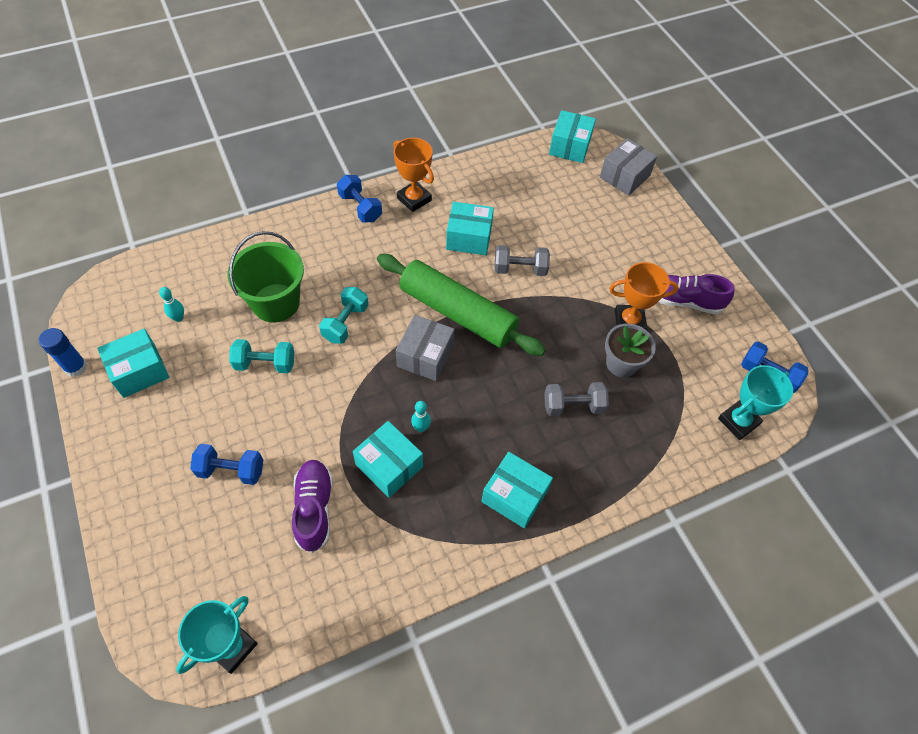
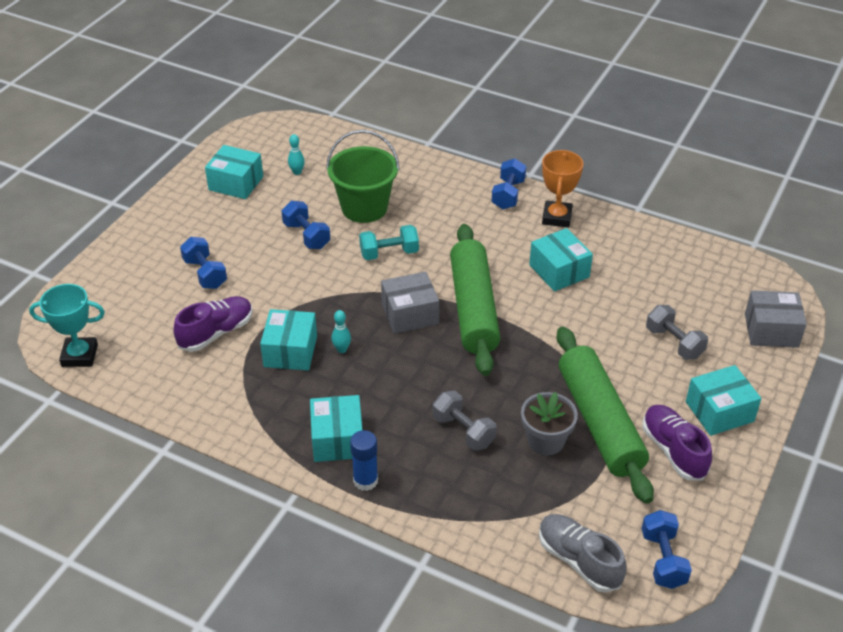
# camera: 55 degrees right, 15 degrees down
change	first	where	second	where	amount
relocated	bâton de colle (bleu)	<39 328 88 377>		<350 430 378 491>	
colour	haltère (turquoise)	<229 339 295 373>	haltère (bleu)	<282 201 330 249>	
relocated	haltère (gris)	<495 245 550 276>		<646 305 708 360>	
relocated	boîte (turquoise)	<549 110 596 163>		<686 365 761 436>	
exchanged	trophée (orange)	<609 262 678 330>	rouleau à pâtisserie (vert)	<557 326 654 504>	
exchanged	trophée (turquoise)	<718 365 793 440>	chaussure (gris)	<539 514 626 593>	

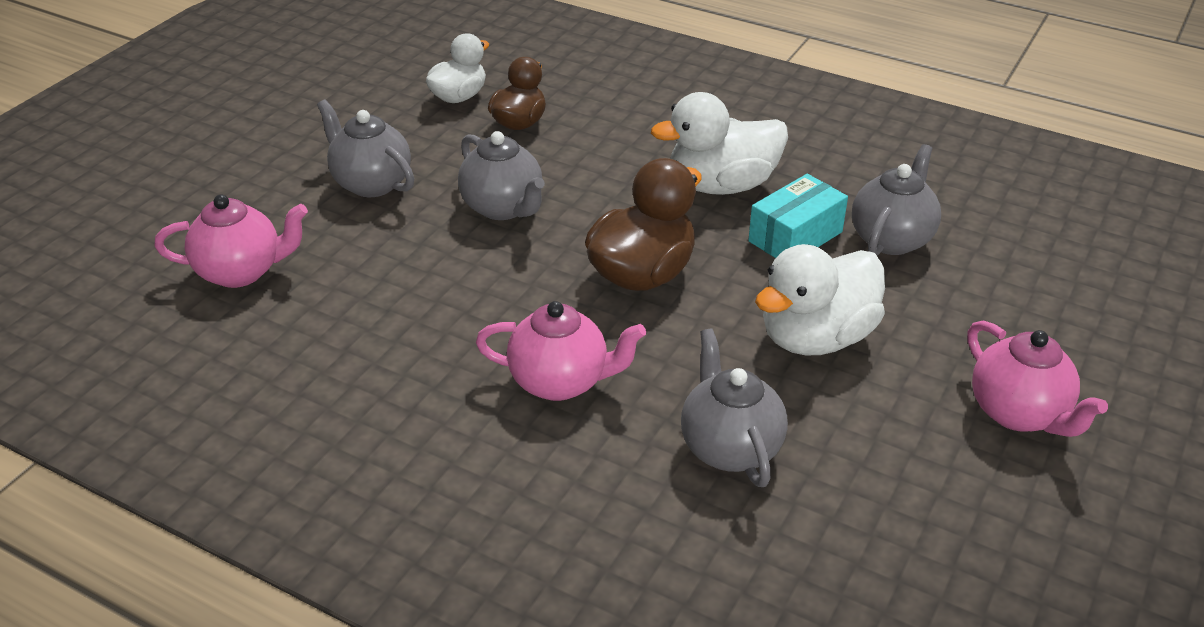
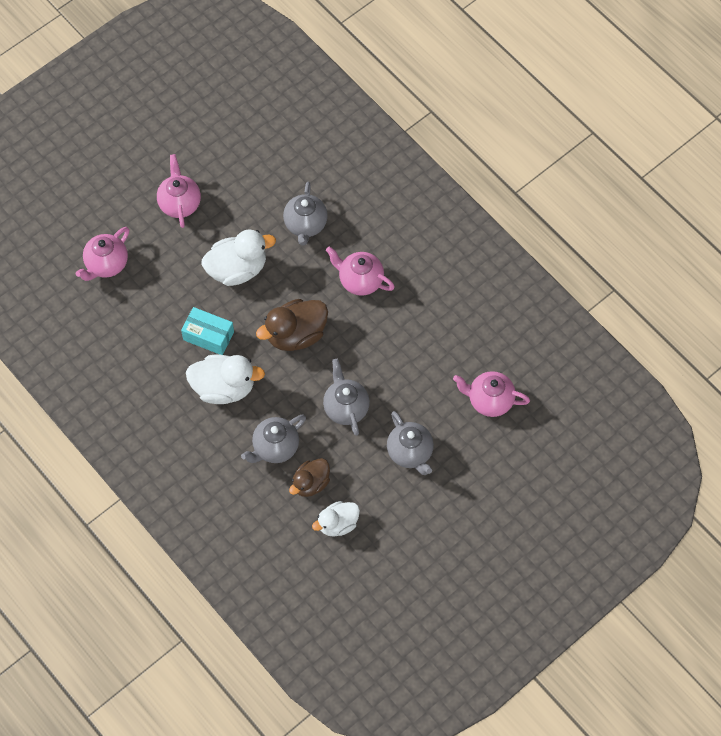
# camera: 160 degrees left, 25 degrees up
change	first	where	second	where	amount
spun	boîte (turquoise)	<748 174 848 258>		<181 307 234 355>	45 degrees clockwise
relocated	théière (gris)	<852 144 941 255>		<241 414 306 463>	
appeared			théière (rose)	<76 227 129 281>	

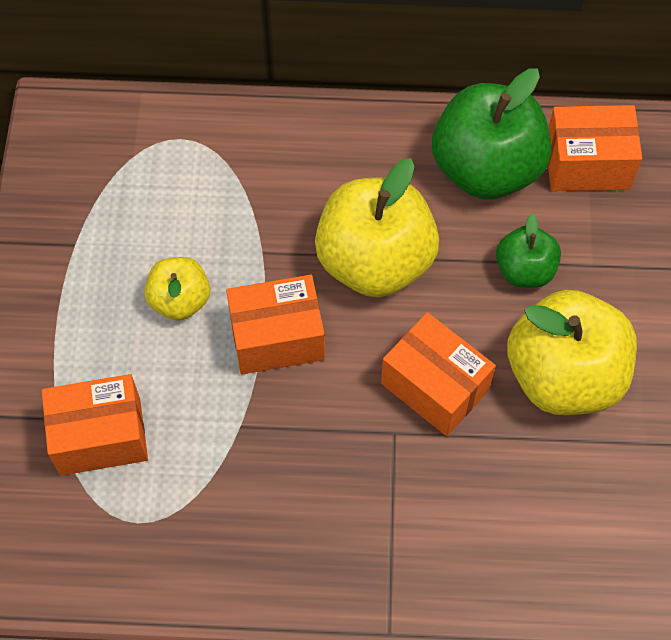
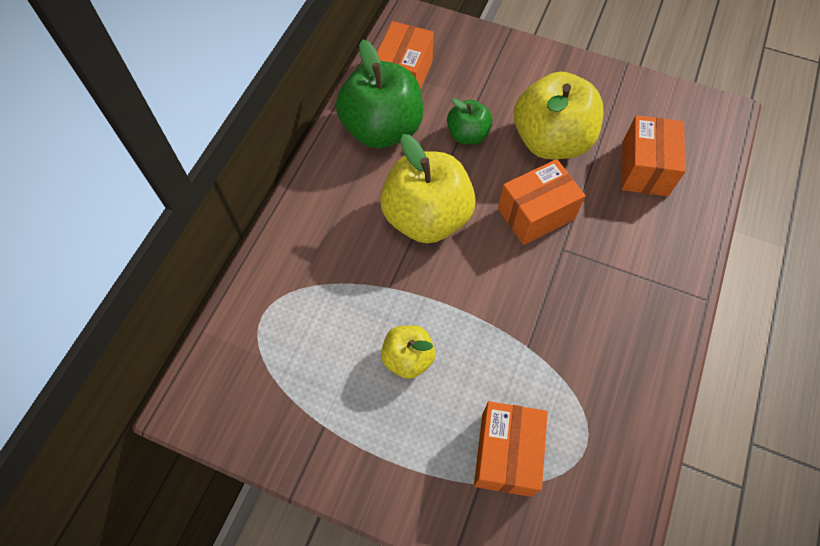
# camera: 70 degrees left, 0 degrees up
change	first	where	second	where	amount
relocated	boîte (orange)	<226 275 325 374>		<621 115 686 196>	

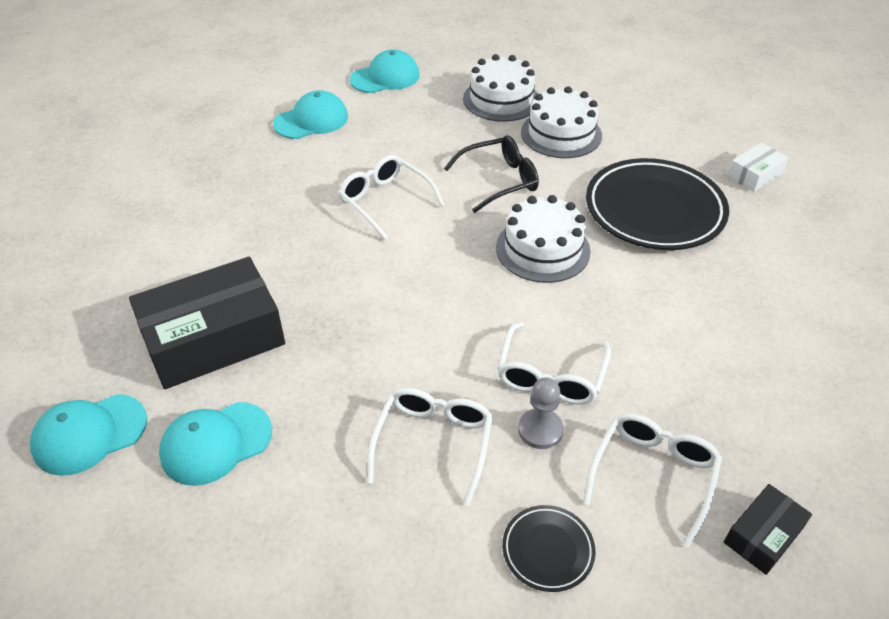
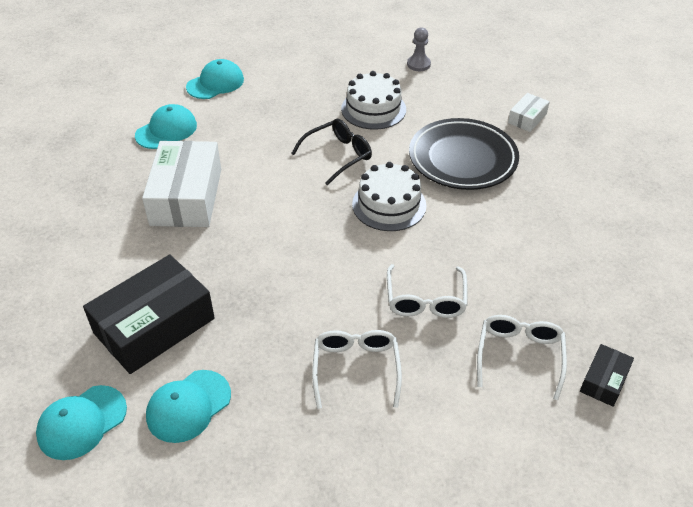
# camera: 15 degrees left, 0 degrees up
change	first	where	second	where	amount
missing	lunettes (blanc)	<338 155 445 240>			
missing	gâteau (blanc)	<463 54 538 122>			
missing	assiette (noir)	<502 505 595 592>			
relocated	pion (gris)	<518 378 564 449>		<407 27 431 71>	
appeared			boîte (blanc)	<142 141 221 227>	

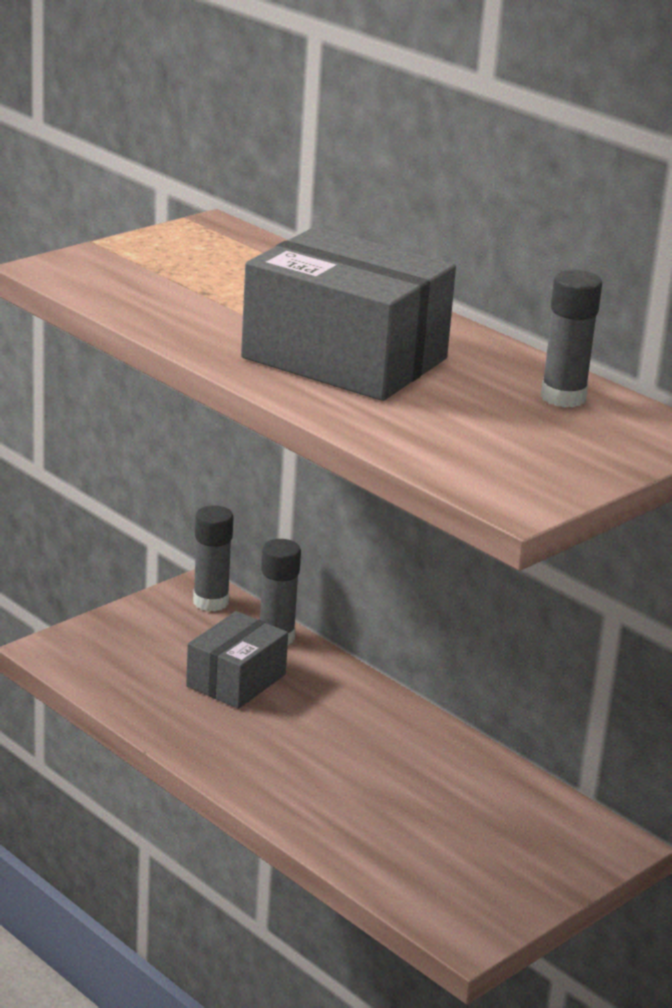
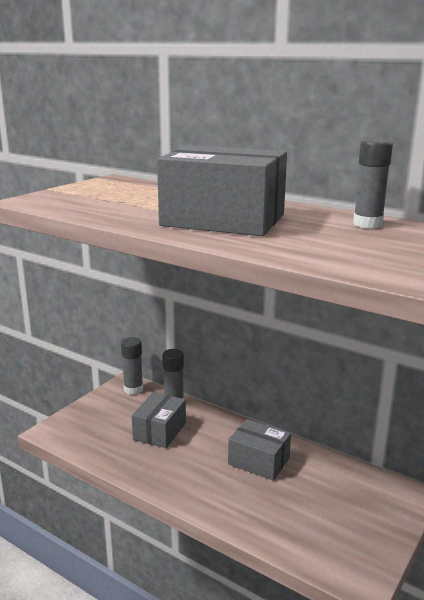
# camera: 10 degrees left, 5 degrees down
change	first	where	second	where	amount
appeared			boîte (gris)	<228 419 291 481>	

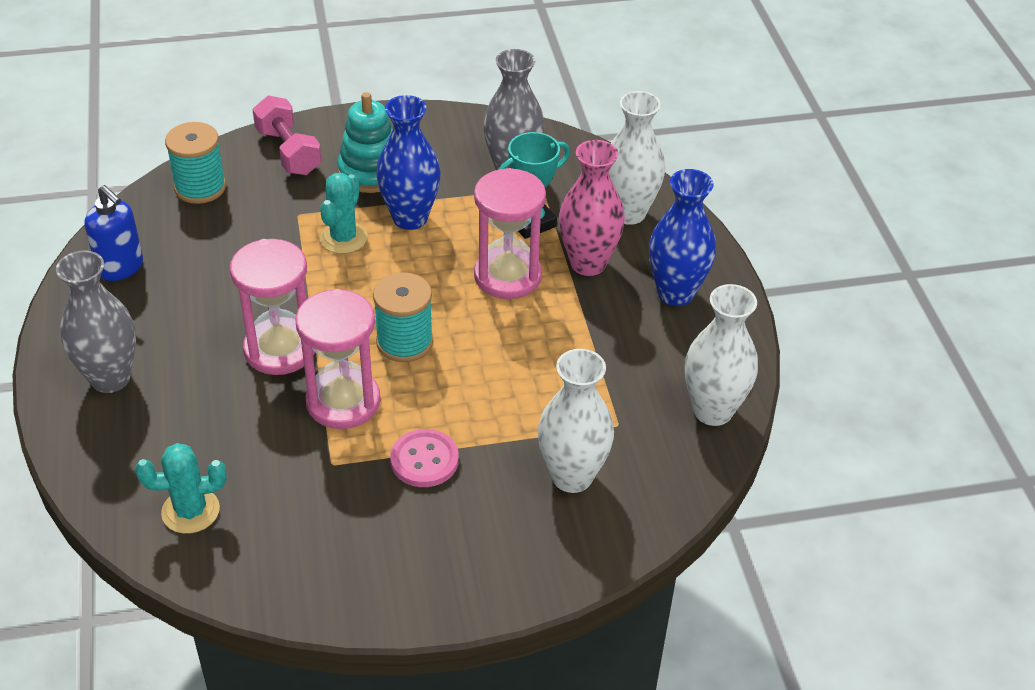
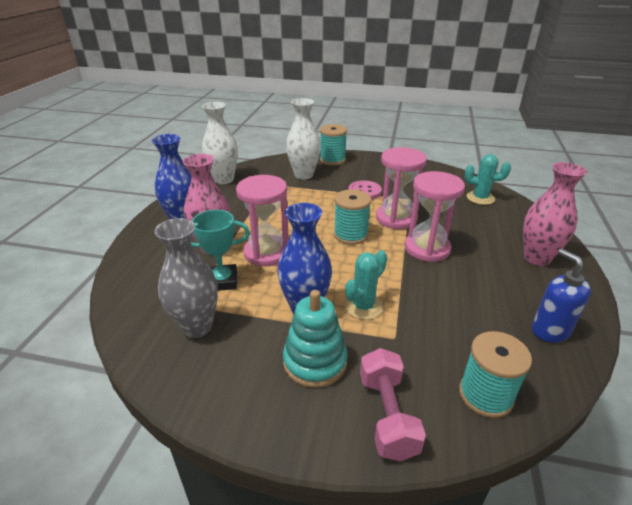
# camera: 155 degrees left, 10 degrees down
change	first	where	second	where	amount
colour	vase (gris)	<56 250 136 393>	vase (rose)	<523 162 587 266>	
missing	vase (blanc)	<609 91 665 225>			
appeared			bobine (turquoise)	<320 124 347 165>	

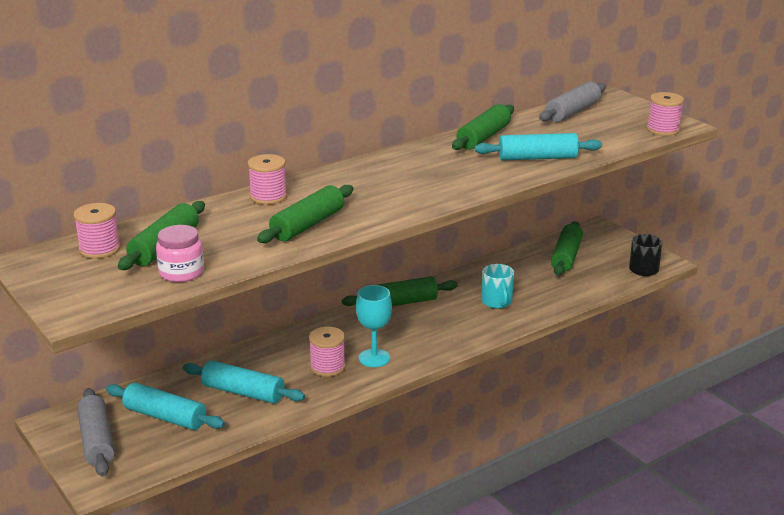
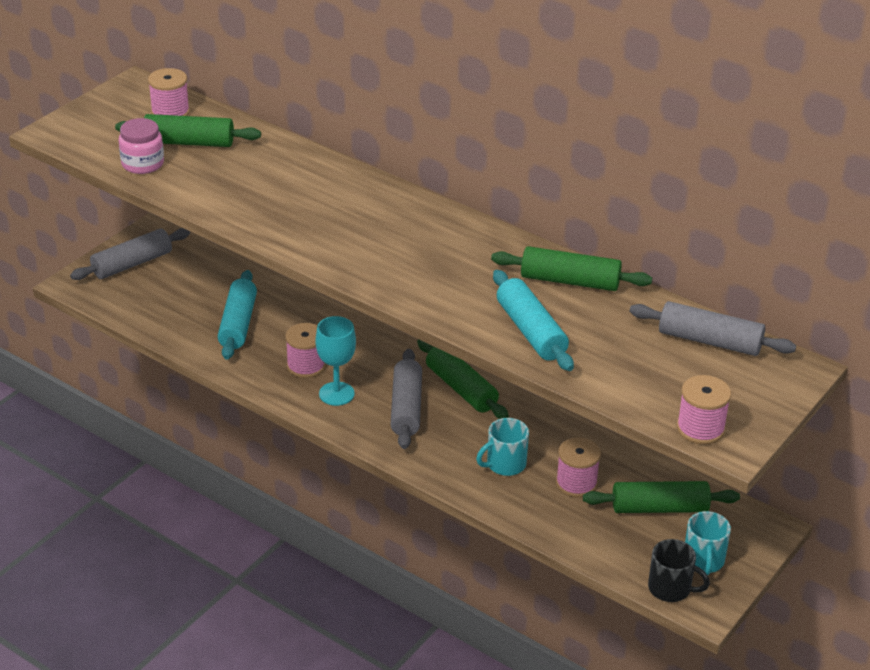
# camera: 70 degrees right, 10 degrees up
change	first	where	second	where	amount
missing	rouleau à pâtisserie (turquoise)	<106 383 225 430>			
relocated	bobine (rose)	<248 154 287 205>		<556 437 601 498>	
missing	rouleau à pâtisserie (vert)	<257 185 353 243>			
appeared			rouleau à pâtisserie (gris)	<390 349 422 449>	
appeared			tasse (turquoise)	<685 511 731 575>	

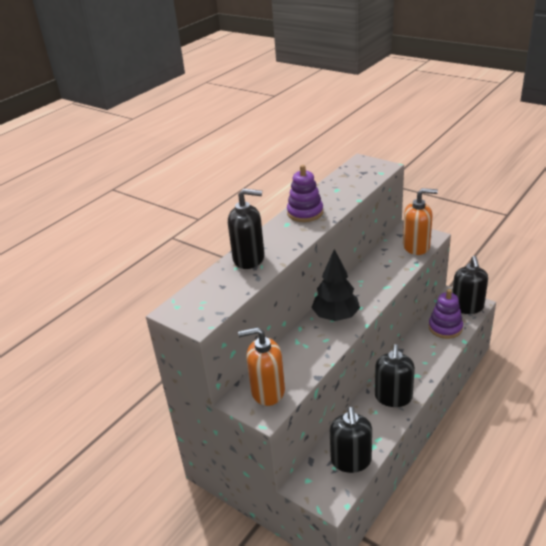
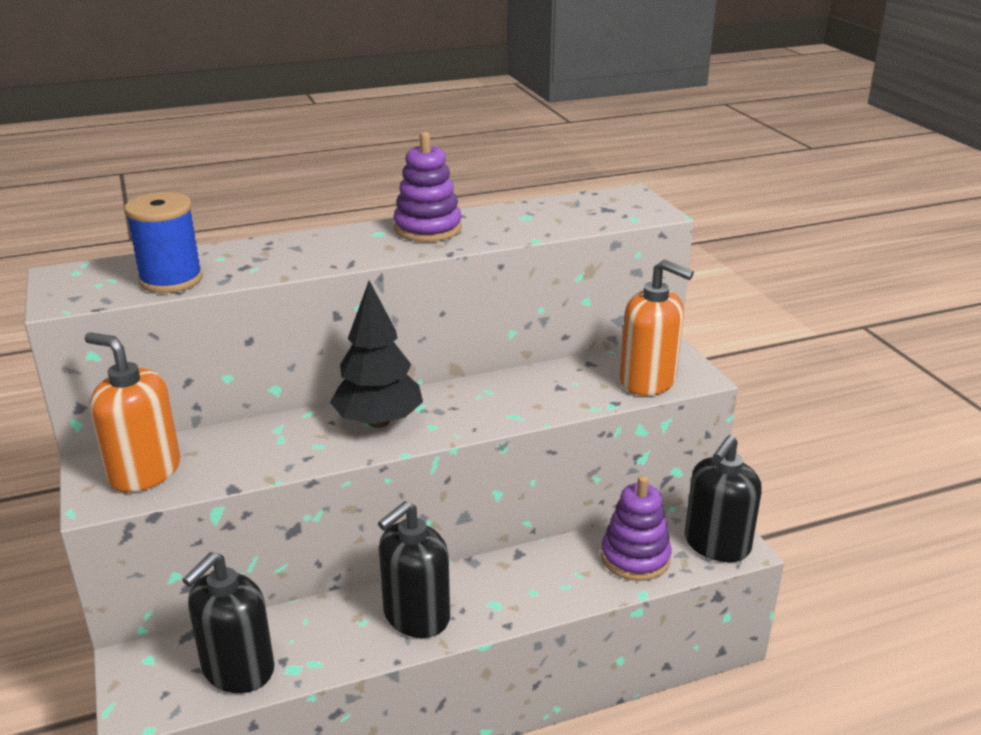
# camera: 30 degrees right, 5 degrees down
change	first	where	second	where	amount
missing	distributeur de savon (noir)	<228 188 264 269>			
appeared			bobine (bleu)	<124 192 203 293>	

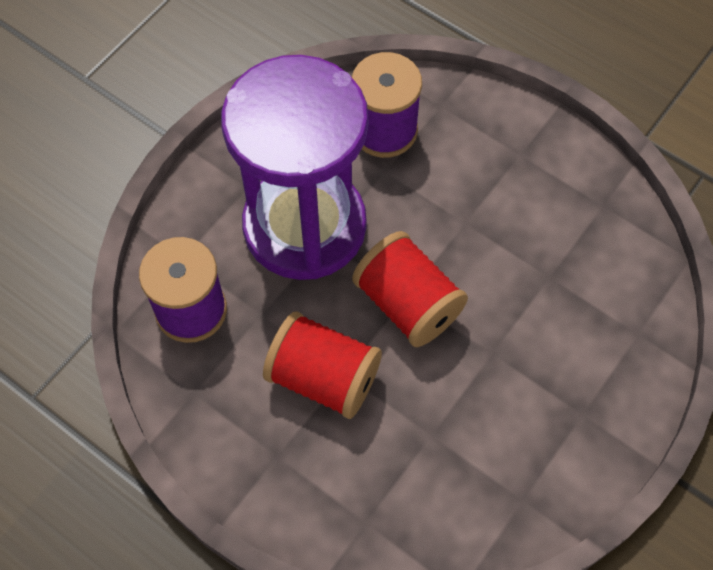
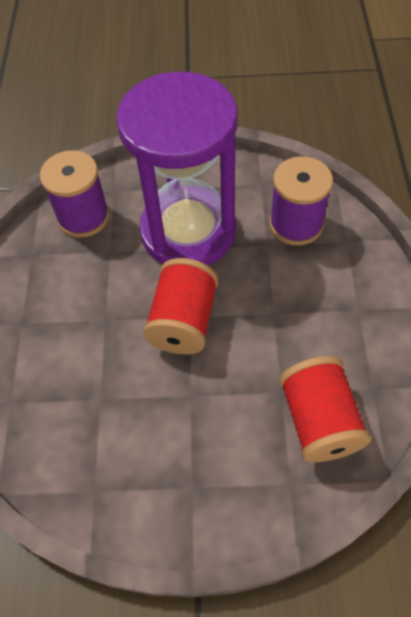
# camera: 55 degrees right, 5 degrees down
change	first	where	second	where	amount
relocated	bobine (rouge)	<263 311 382 419>		<279 356 371 462>	

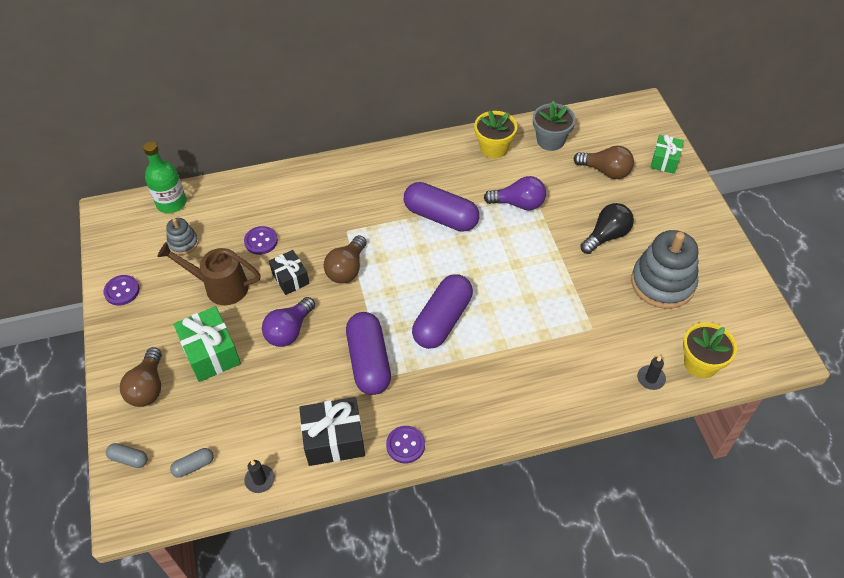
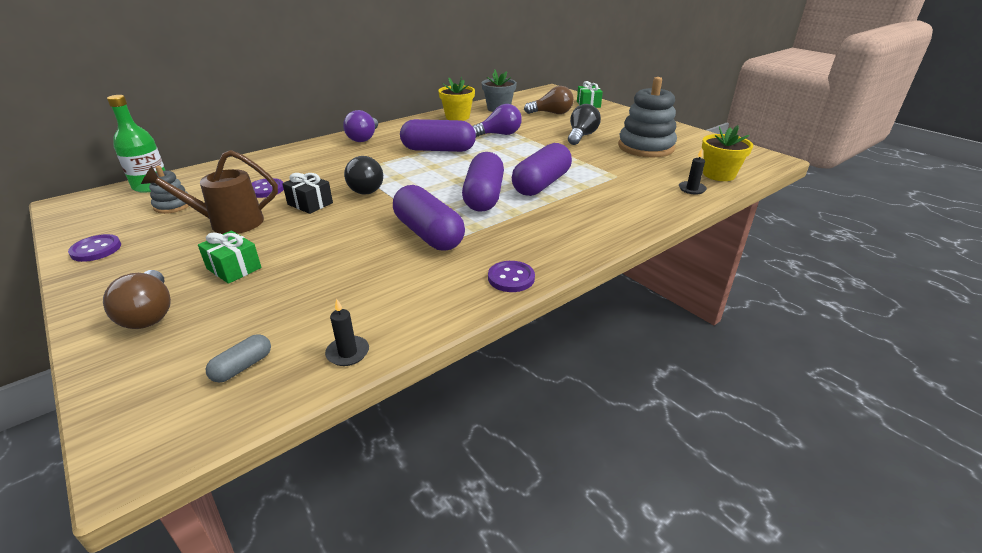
# camera: 25 degrees left, 20 degrees down
change	first	where	second	where	amount
missing	gélule (gris)	<106 443 148 468>			
size	cadeau (vert)	<174 306 241 382>		<198 231 262 284>	x0.64
relocated	ampoule (violet)	<262 297 315 347>		<343 110 378 142>	
missing	cadeau (noir)	<299 397 365 466>			
colour	ampoule (marron)	<324 235 367 283>	ampoule (noir)	<344 156 383 195>	
appeared			gélule (violet)	<512 143 572 196>	

